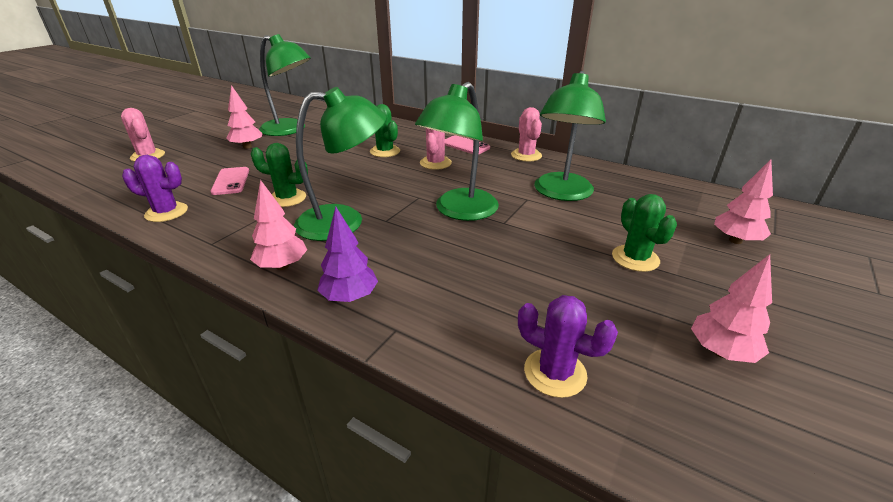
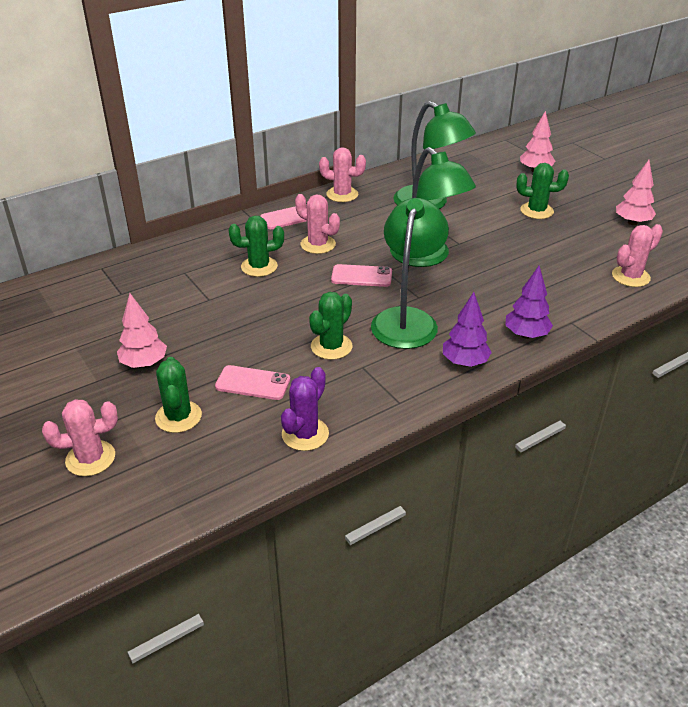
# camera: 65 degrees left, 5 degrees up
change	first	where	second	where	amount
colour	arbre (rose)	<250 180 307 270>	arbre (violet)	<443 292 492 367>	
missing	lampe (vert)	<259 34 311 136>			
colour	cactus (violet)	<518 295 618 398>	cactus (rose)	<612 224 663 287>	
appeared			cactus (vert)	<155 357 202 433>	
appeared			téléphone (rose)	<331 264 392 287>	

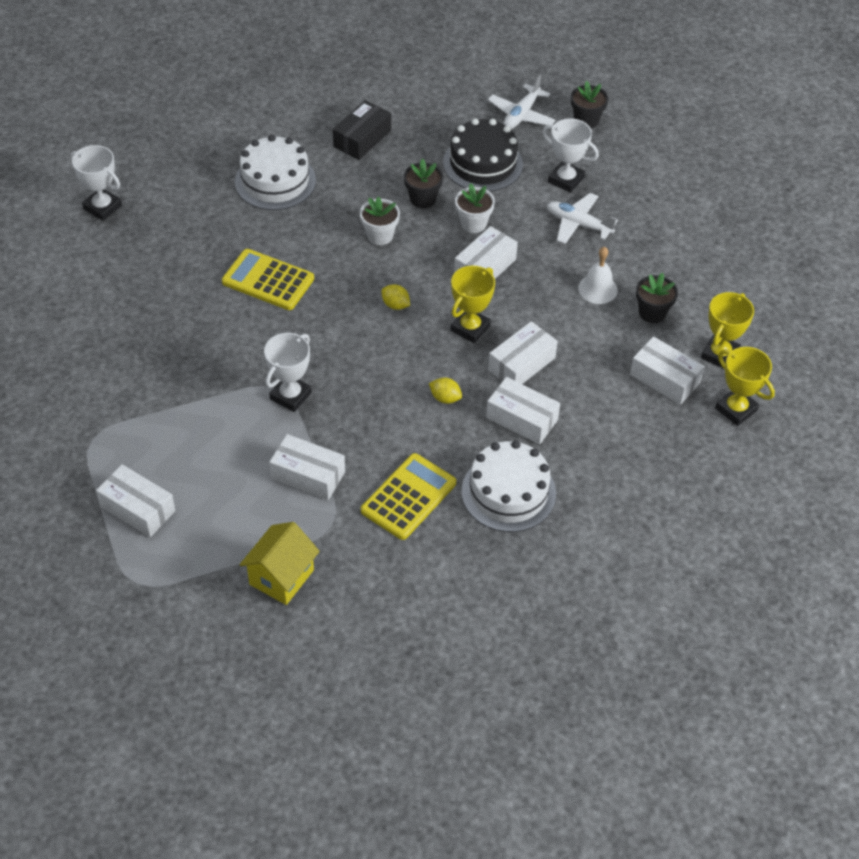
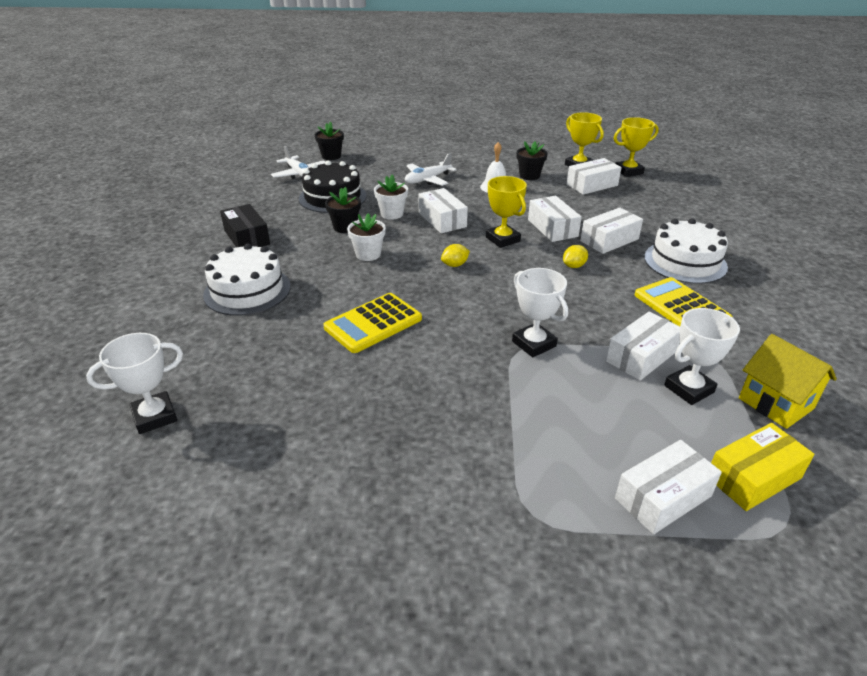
# camera: 65 degrees left, 15 degrees down
change	first	where	second	where	amount
relocated	trophée (blanc)	<542 118 599 193>		<664 308 740 405>	
appeared			boîte (jaune)	<711 423 815 511>	

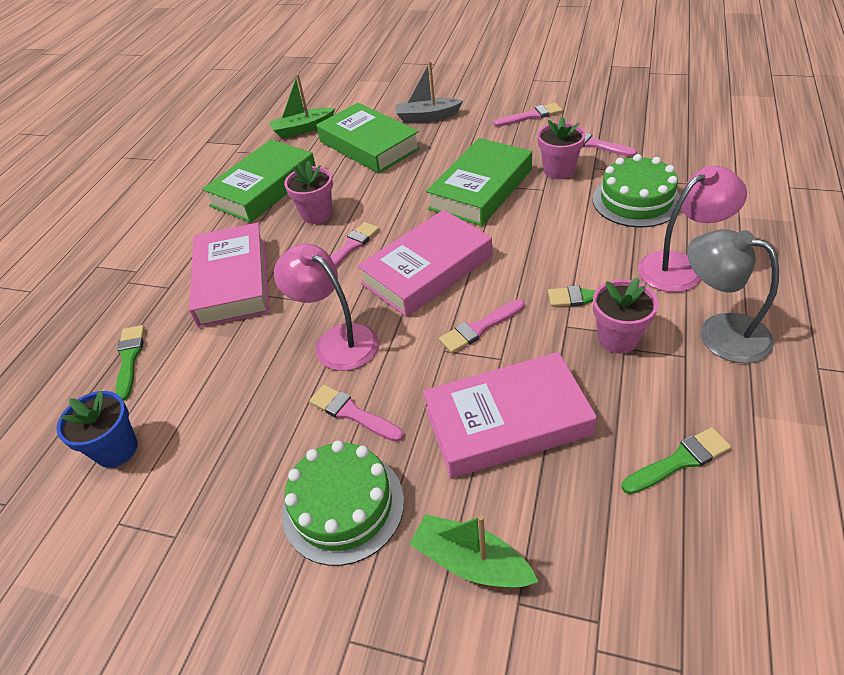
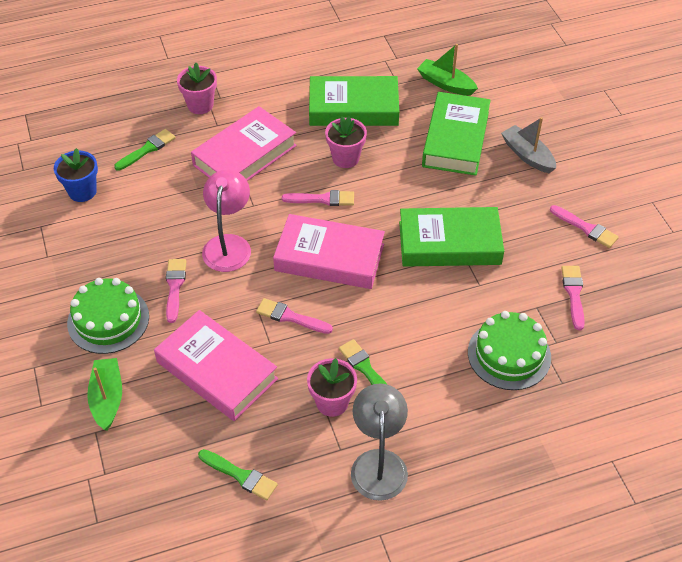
# camera: 50 degrees right, 5 degrees up
change	first	where	second	where	amount
relocated	pot de fleurs (rose)	<537 117 586 179>		<177 63 217 114>	
missing	lampe (rose)	<638 166 747 292>			

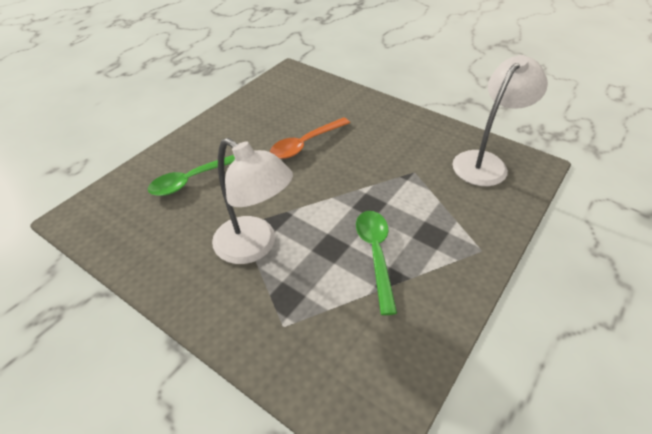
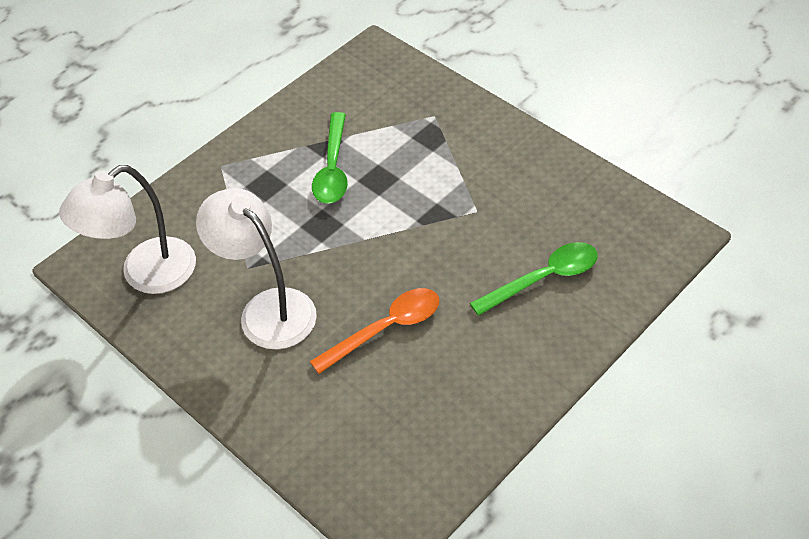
# camera: 170 degrees left, 5 degrees up
change	first	where	second	where	amount
relocated	lampe (blanc)	<212 138 293 264>		<196 188 317 349>	

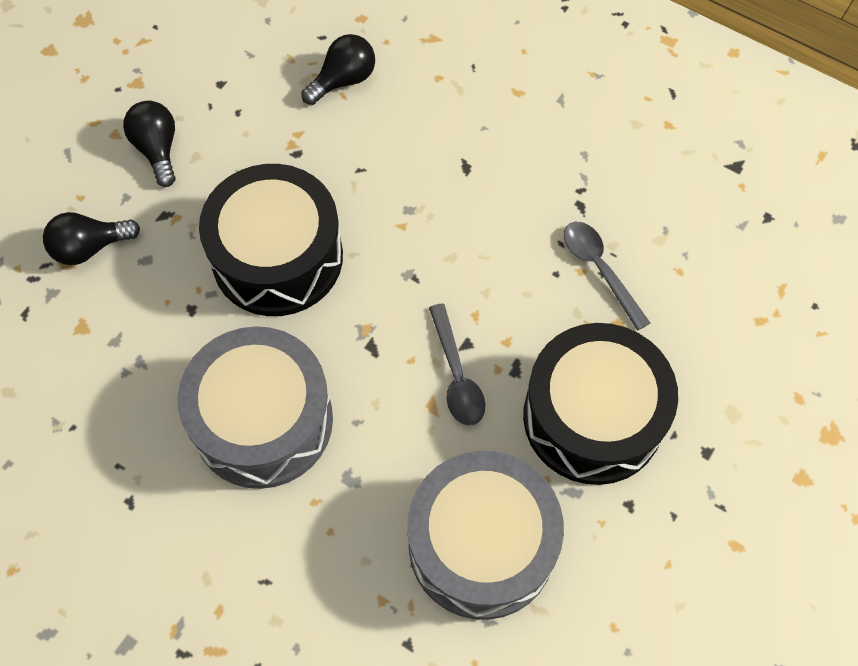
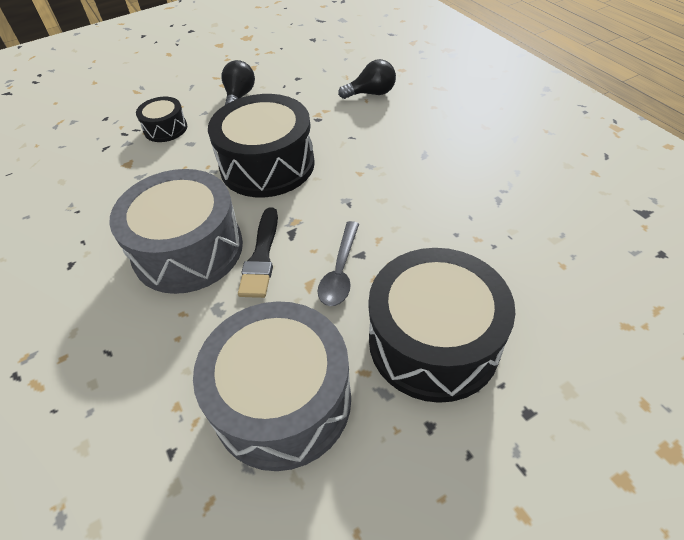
# camera: 30 degrees right, 15 degrees down
change	first	where	second	where	amount
exchanged	ampoule (noir)	<43 212 140 265>	tambour (noir)	<136 97 187 142>	
missing	cuillère (gris)	<564 222 650 331>			
appeared			pinceau (noir)	<238 208 278 298>	

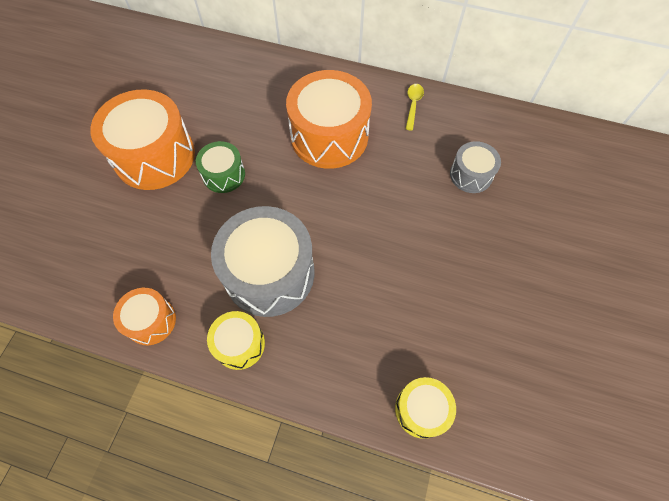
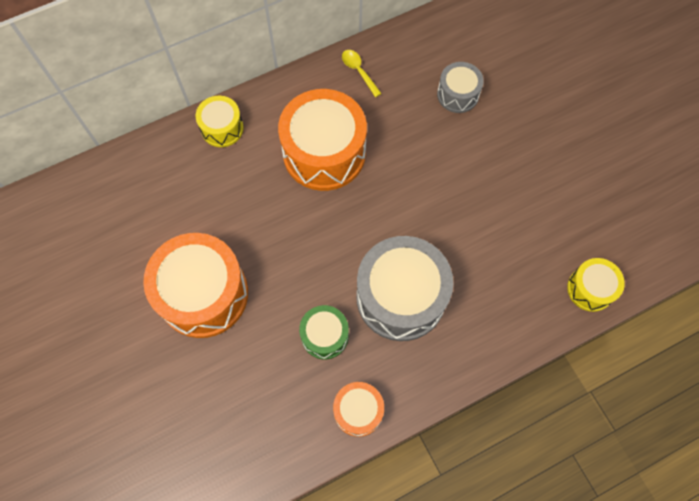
# camera: 45 degrees left, 5 degrees up
change	first	where	second	where	amount
relocated	tambour (vert)	<196 141 245 193>		<299 305 349 359>	
relocated	tambour (jaune)	<207 311 265 370>		<196 96 244 147>	

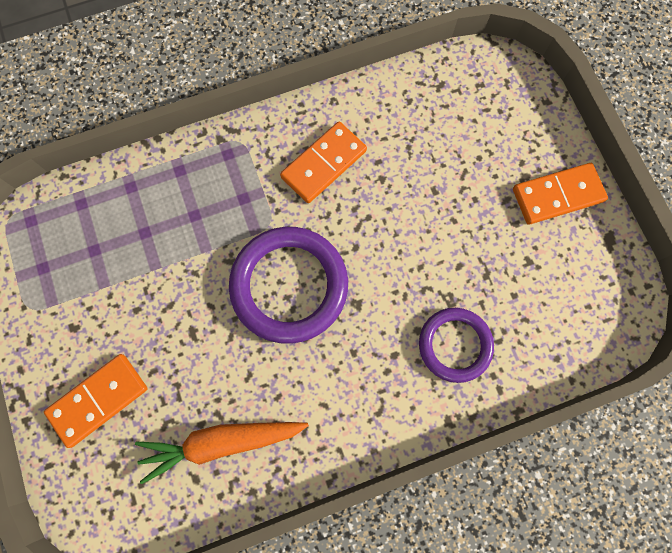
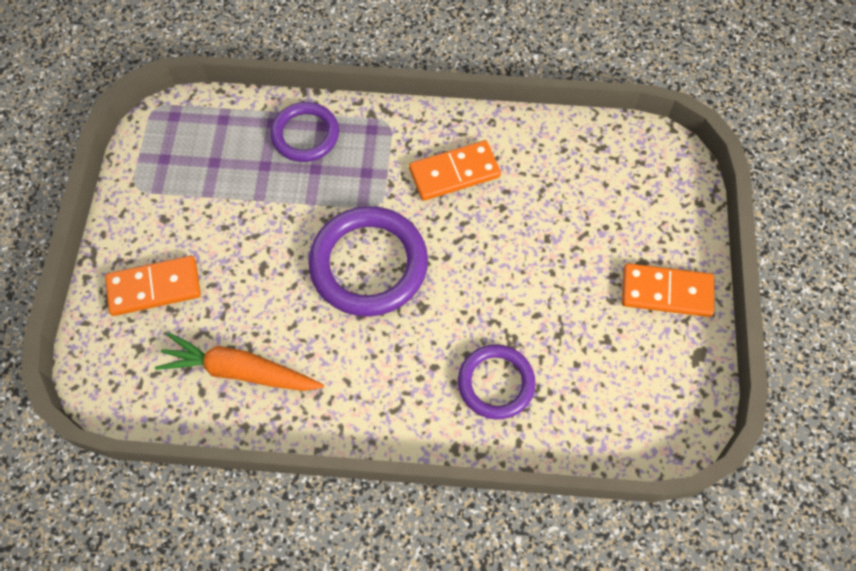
# camera: 25 degrees right, 10 degrees down
change	first	where	second	where	amount
appeared			anneau (violet)	<271 102 339 162>	

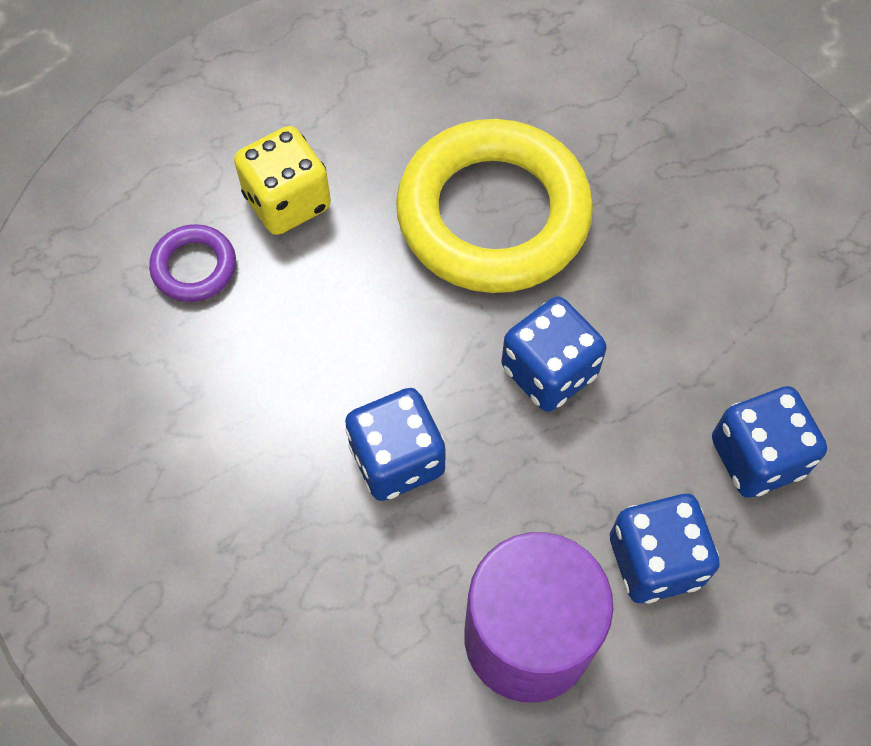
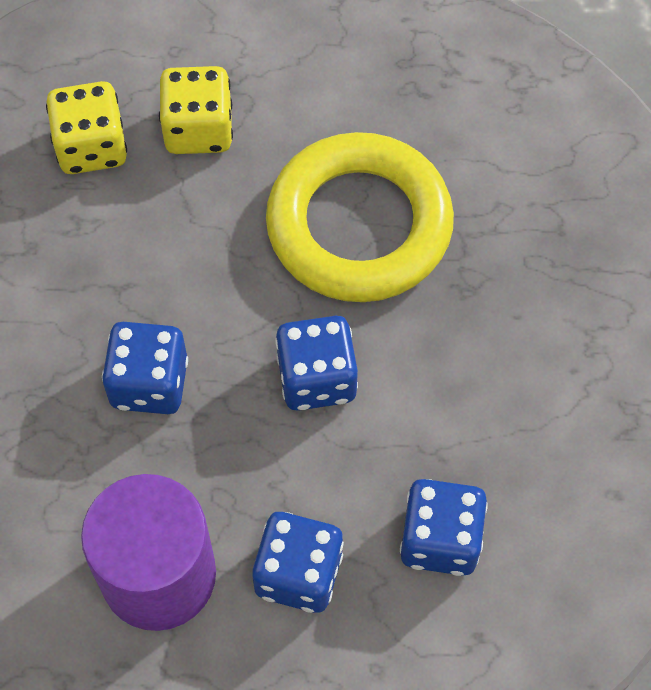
# camera: 30 degrees right, 0 degrees up
change	first	where	second	where	amount
exchanged	anneau (violet)	<149 224 236 302>	dé (jaune)	<46 81 127 174>	

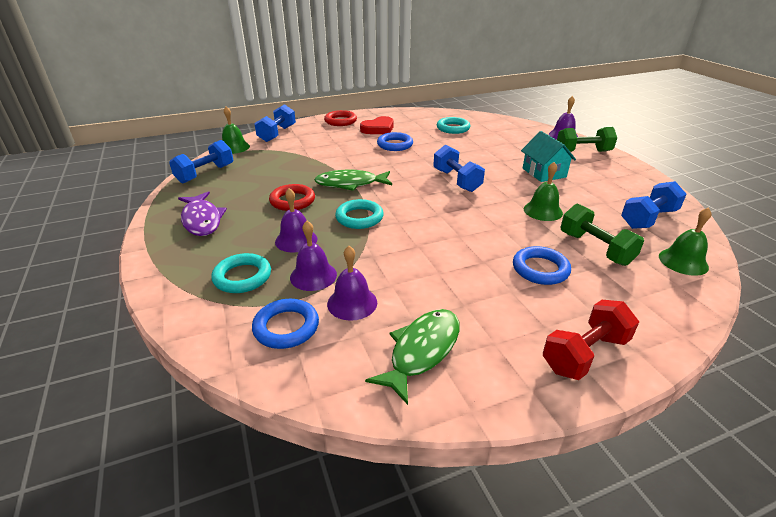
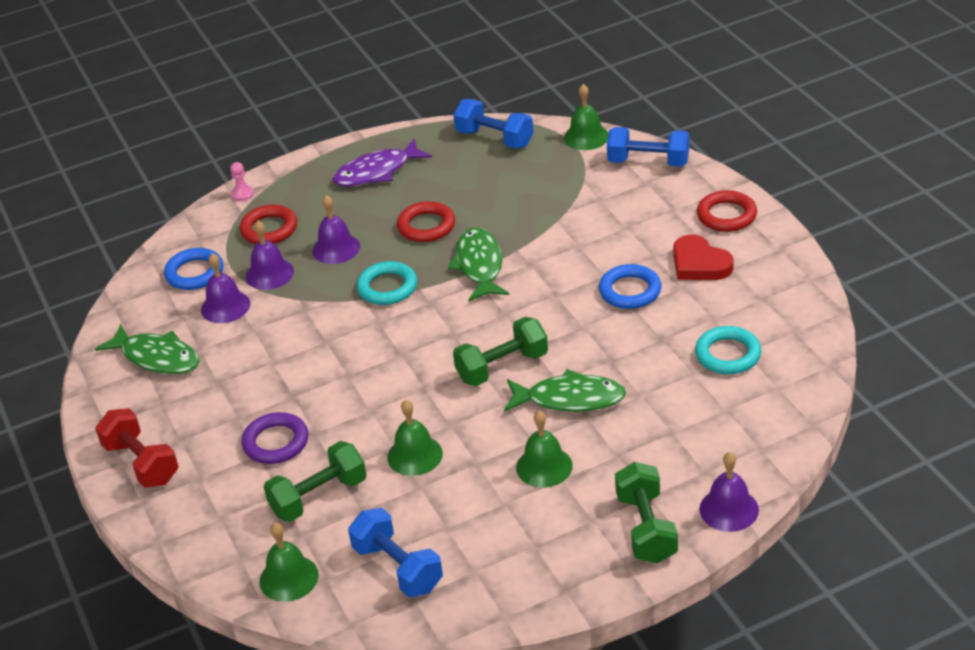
# camera: 90 degrees right, 5 degrees up
change	first	where	second	where	amount
colour	anneau (turquoise)	<211 253 271 293>	anneau (rouge)	<240 205 297 244>	
colour	haltère (bleu)	<433 145 485 192>	haltère (vert)	<453 317 548 386>	
colour	anneau (bleu)	<513 246 571 285>	anneau (violet)	<241 412 308 464>	
exchanged	maison (turquoise)	<521 131 576 182>	cloche (vert)	<516 410 573 488>	
appeared			pion (rose)	<230 162 254 201>	
appeared			poisson (vert)	<504 369 626 412>	

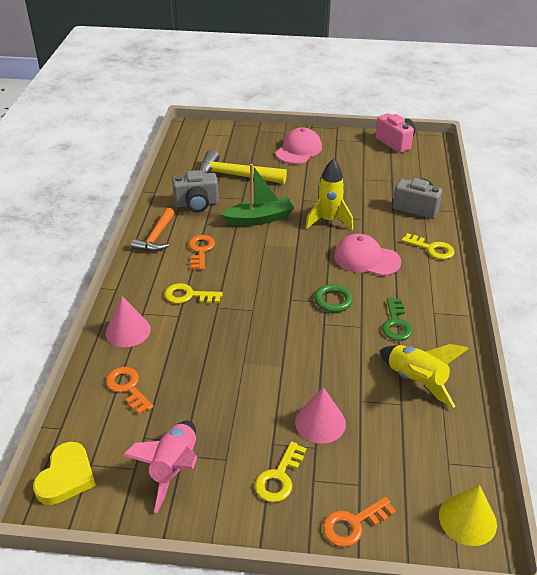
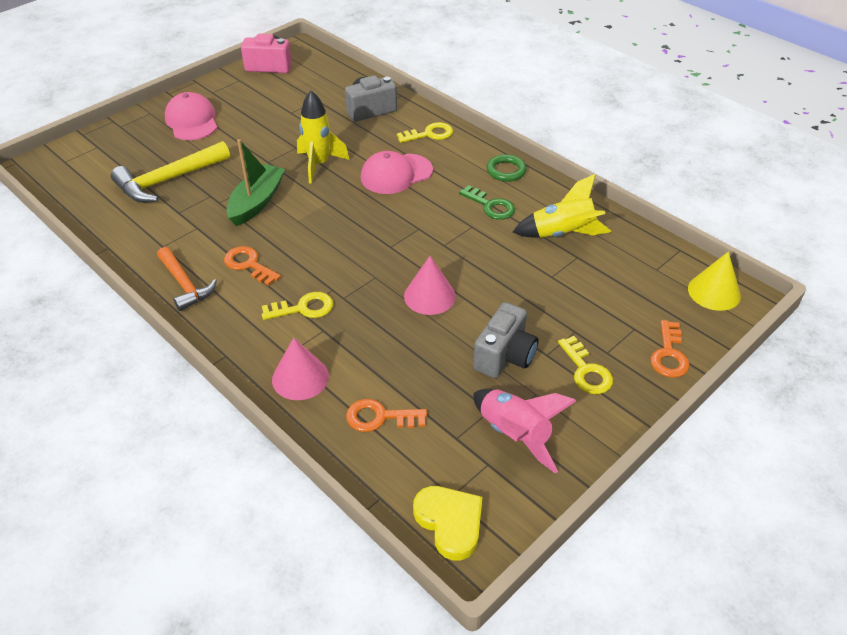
# camera: 50 degrees left, 5 degrees up
change	first	where	second	where	amount
spun	clé (jaune)	<164 283 223 304>		<262 292 333 320>	150 degrees counterclockwise
relocated	appareil photo (gris)	<172 170 219 212>		<473 302 538 378>	
relocated	cône (rose)	<295 387 346 444>		<404 256 456 315>	
relocated	anneau (vert)	<314 284 353 312>		<487 154 527 182>	

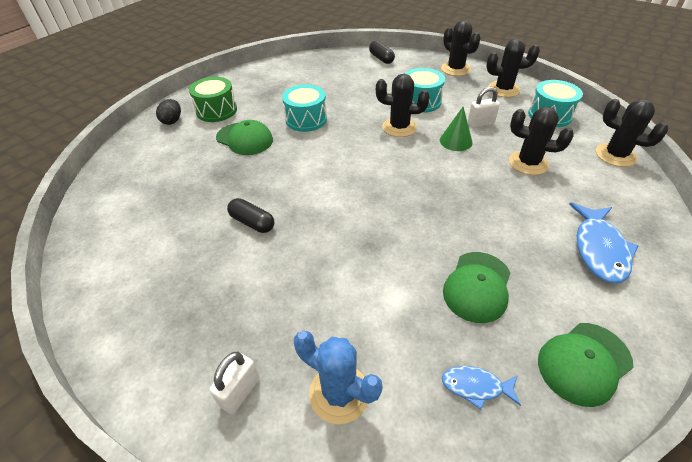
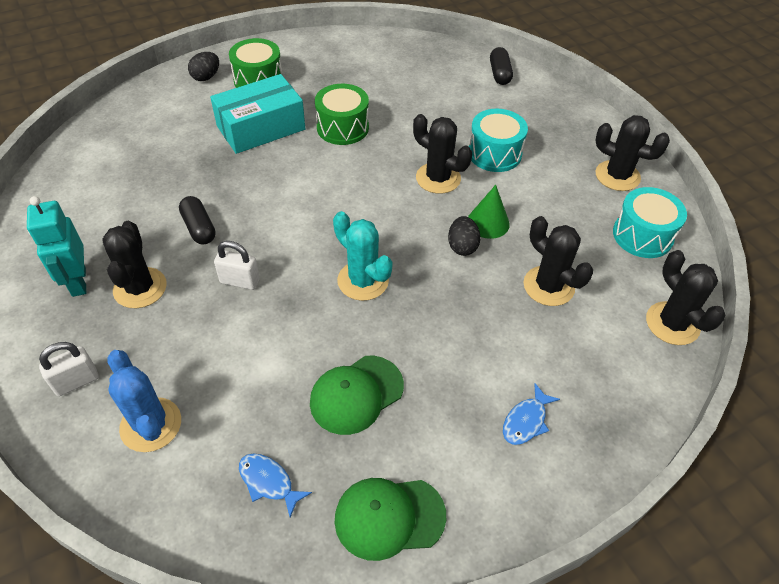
# camera: 25 degrees right, 5 degrees up
change	first	where	second	where	amount
exchanged	casquette (vert)	<216 120 273 155>	boîte (turquoise)	<210 74 305 154>	
colour	tambour (turquoise)	<282 85 327 132>	tambour (vert)	<315 84 369 145>	
relocated	cactus (noir)	<441 20 481 76>		<102 221 167 308>	
relocated	cadenas (blanc)	<468 87 500 127>		<214 241 260 290>	
size	poisson (bleu)	<569 203 639 284>		<503 383 560 445>	x0.56
appeared			robot (turquoise)	<27 196 86 297>	
appeared			cactus (turquoise)	<333 211 393 301>	
appeared			œuf (noir)	<448 216 481 256>	

